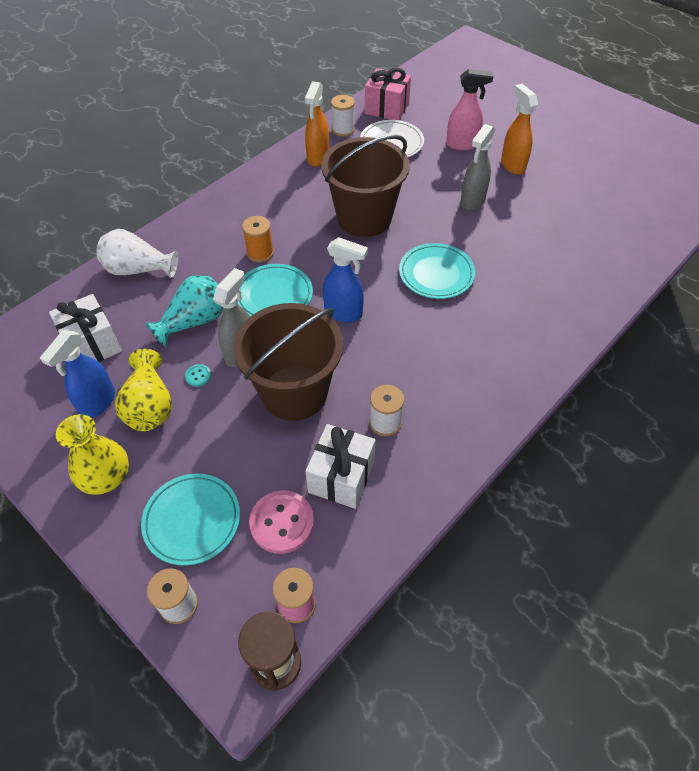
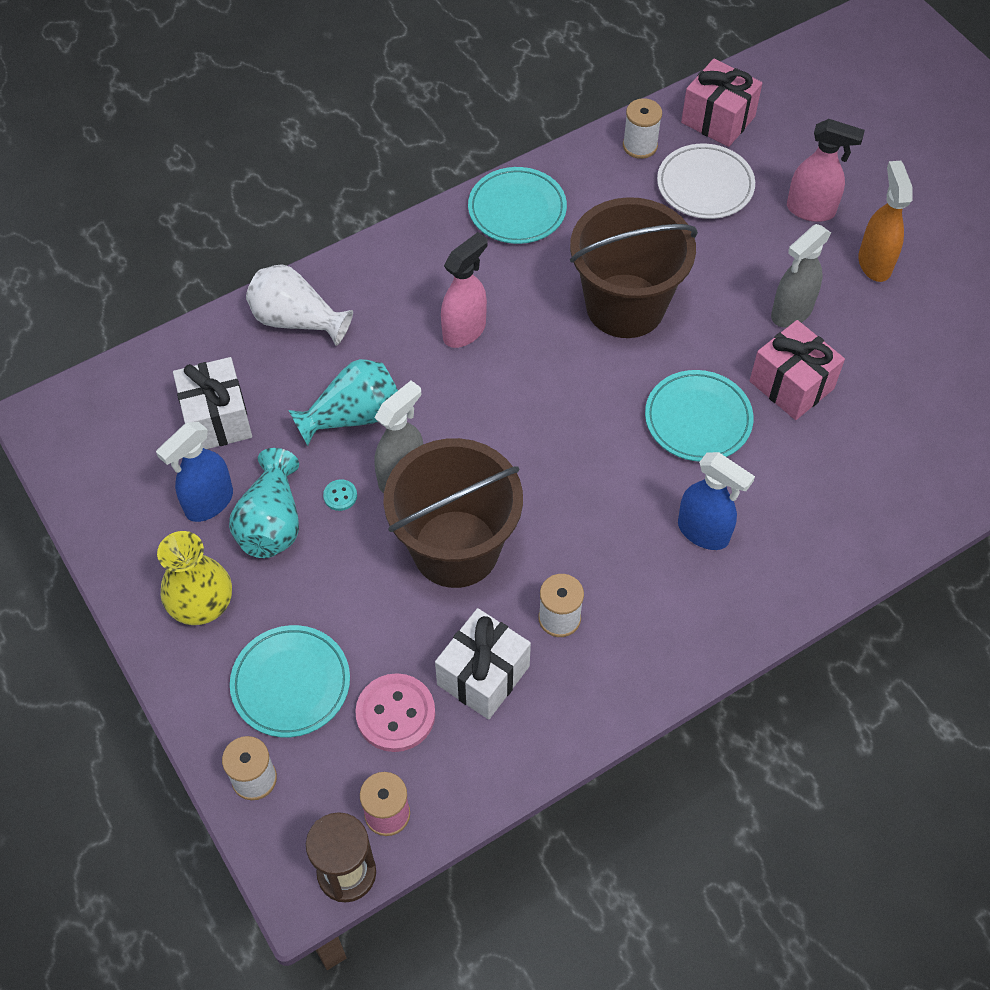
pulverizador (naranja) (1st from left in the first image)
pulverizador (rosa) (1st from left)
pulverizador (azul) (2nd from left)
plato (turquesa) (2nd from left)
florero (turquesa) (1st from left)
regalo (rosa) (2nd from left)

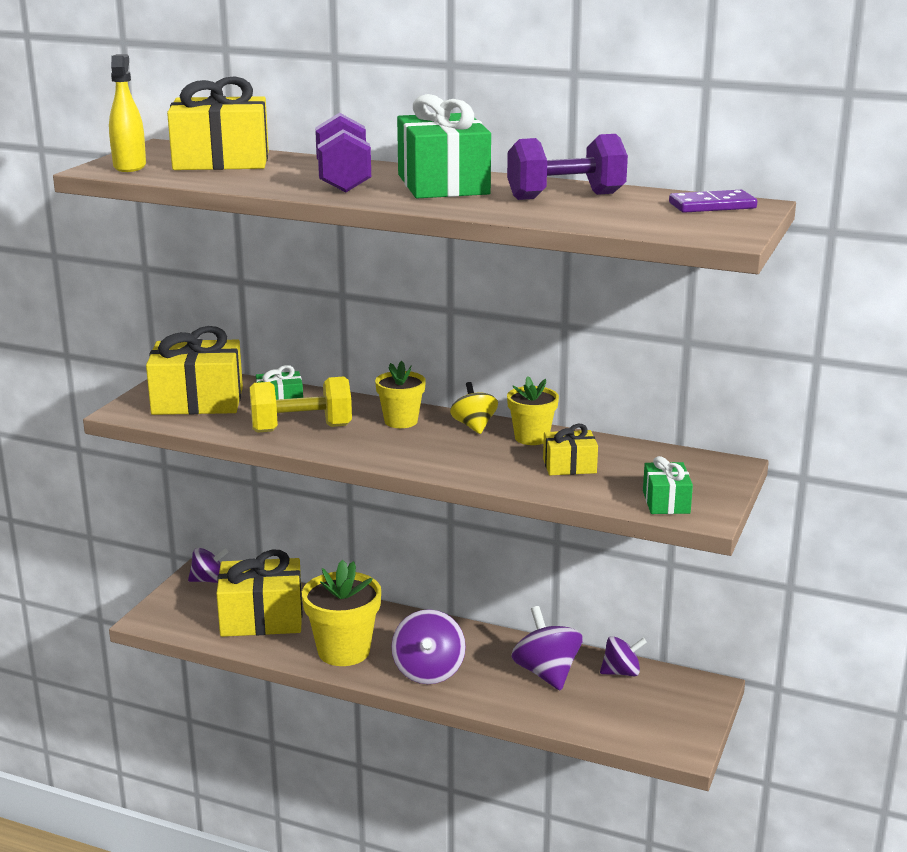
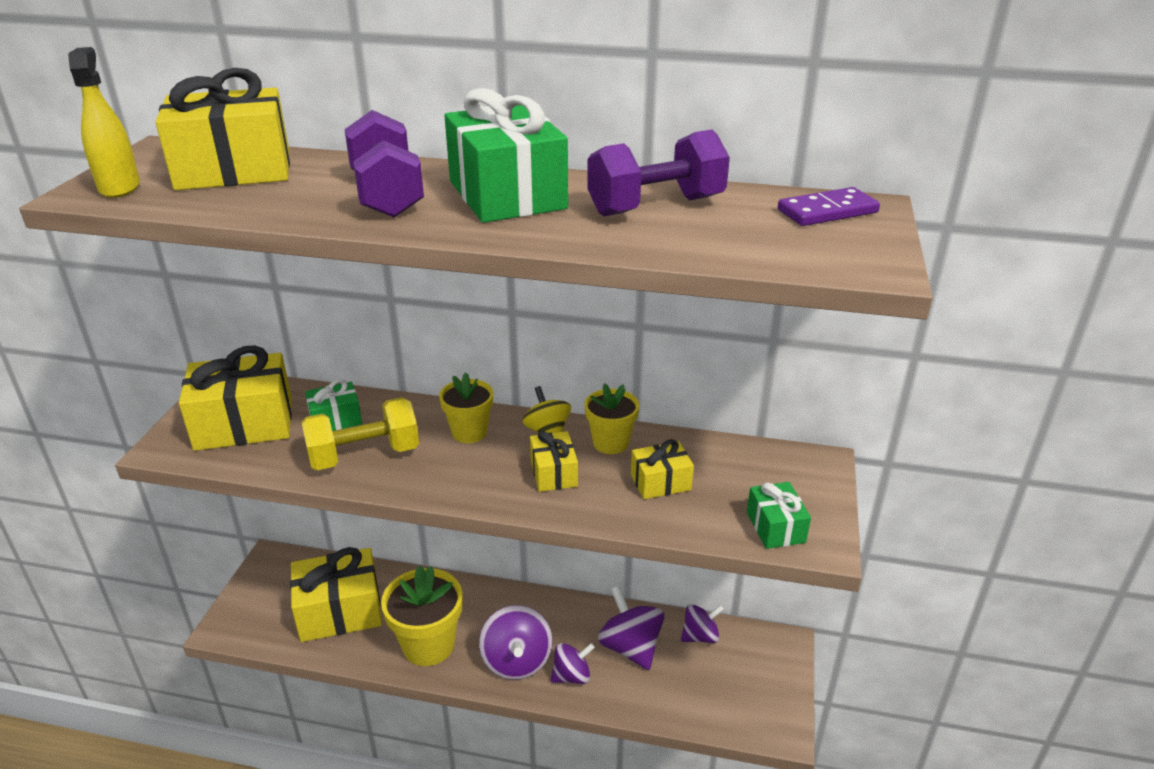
peonza (morado) (2nd from left)
regalo (amarillo) (4th from left)

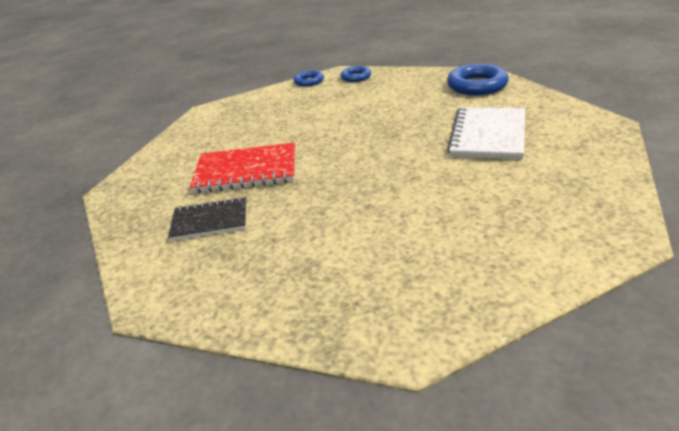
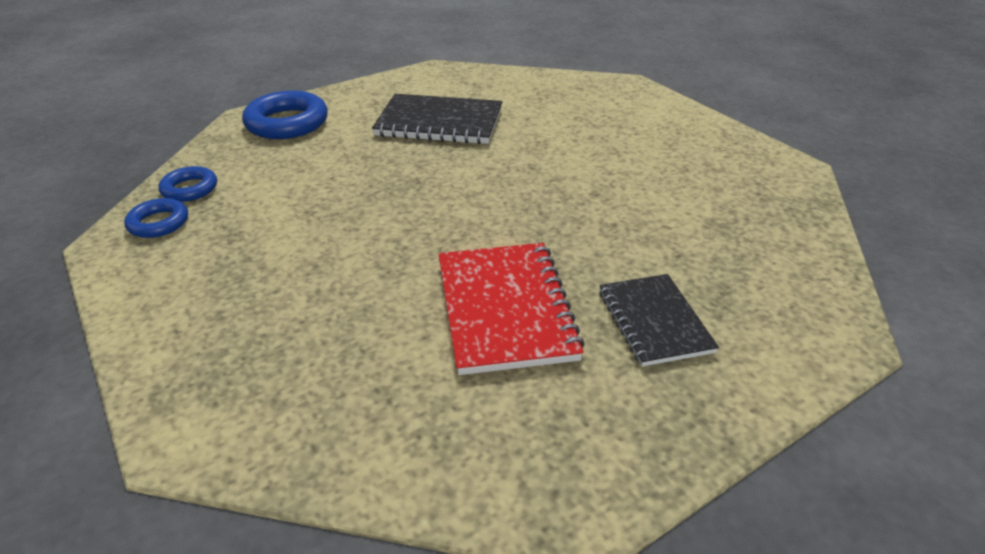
anillo (azul) (2nd from left)
cuaderno (negro) (1st from left)

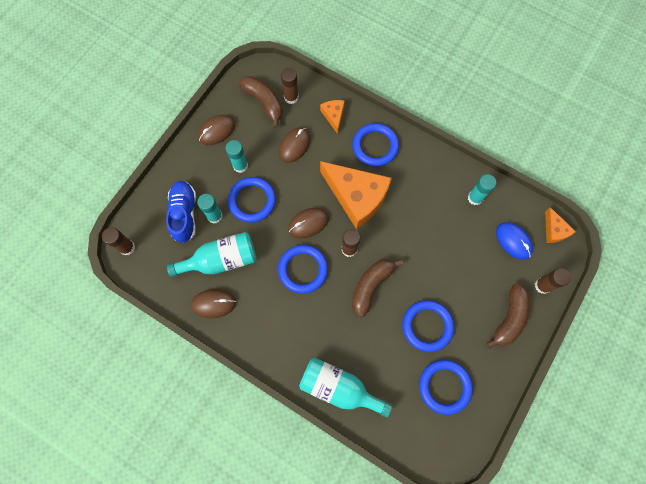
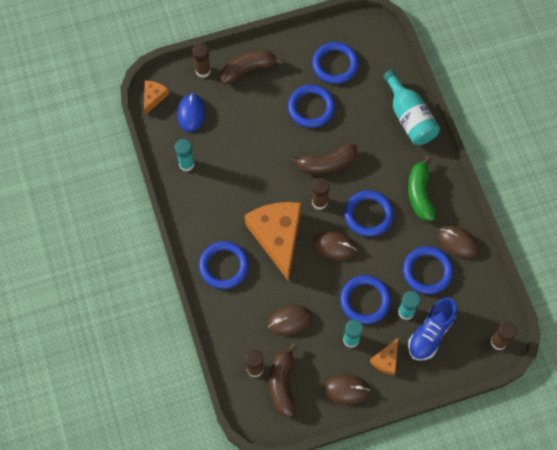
queso (naranja) (3rd from left)
anillo (azul) (6th from left)
plátano (verde)

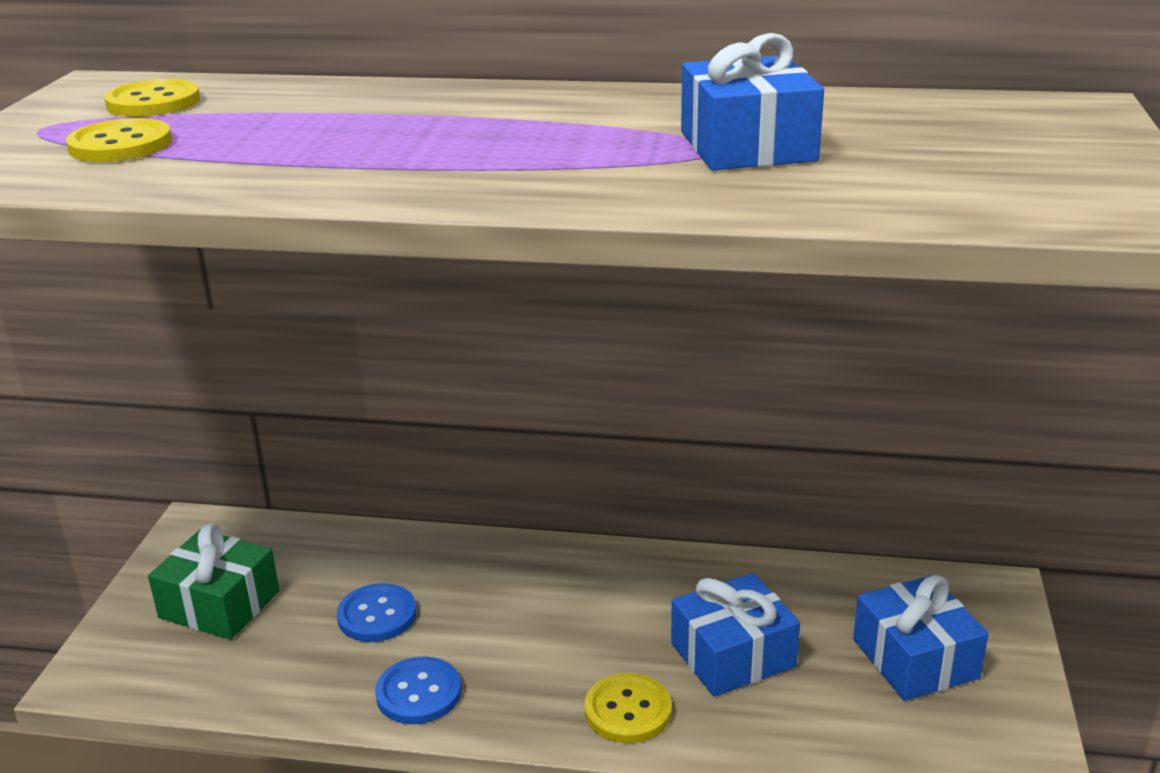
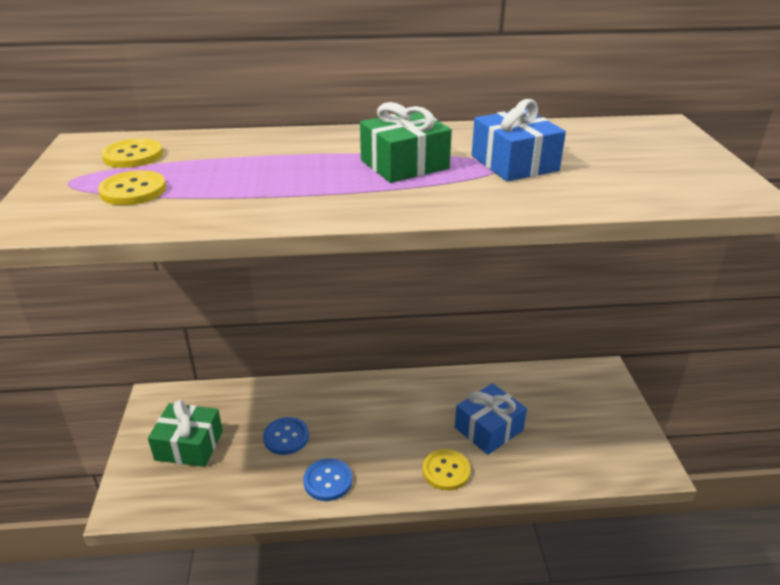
regalo (azul) (3rd from left in the first image)
regalo (verde) (2nd from left)

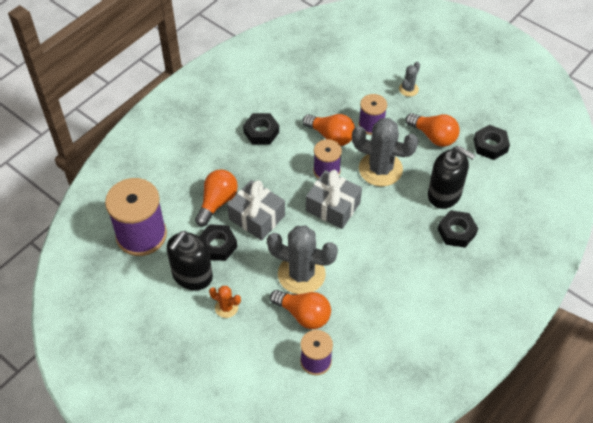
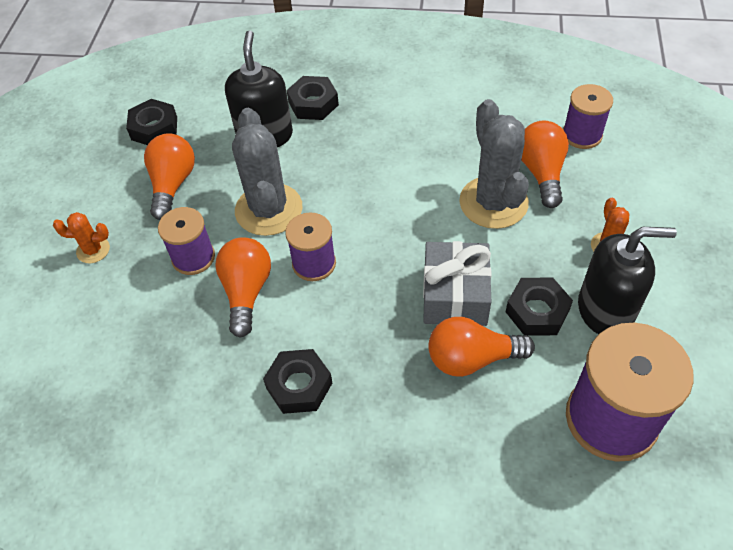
cactus (naranja) (1st from left)
regalo (gris) (2nd from left in the first image)

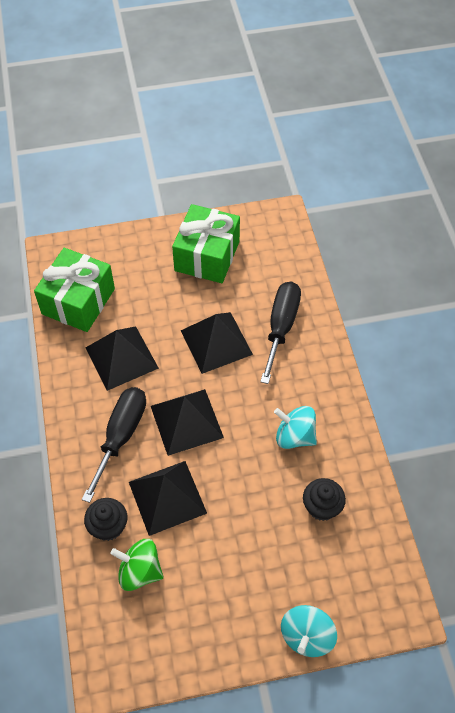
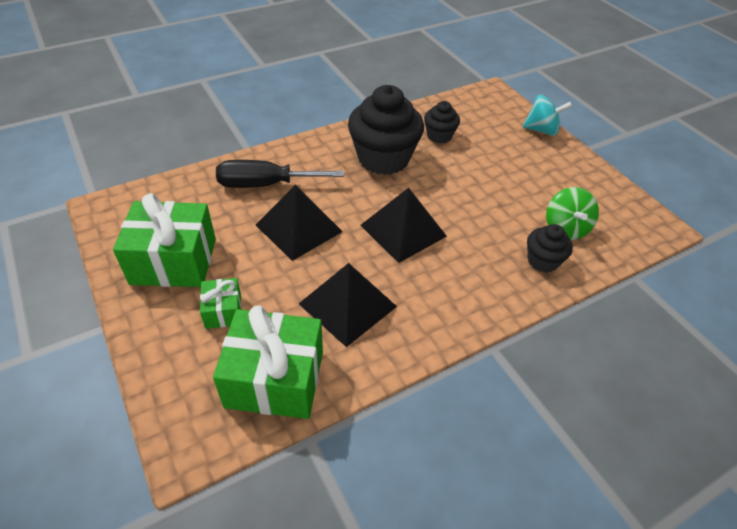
destornillador (negro) (1st from left in the first image)
magdalena (negro) (1st from left)
pirámide (negro) (2nd from left in the first image)
regalo (verde) (2nd from left)

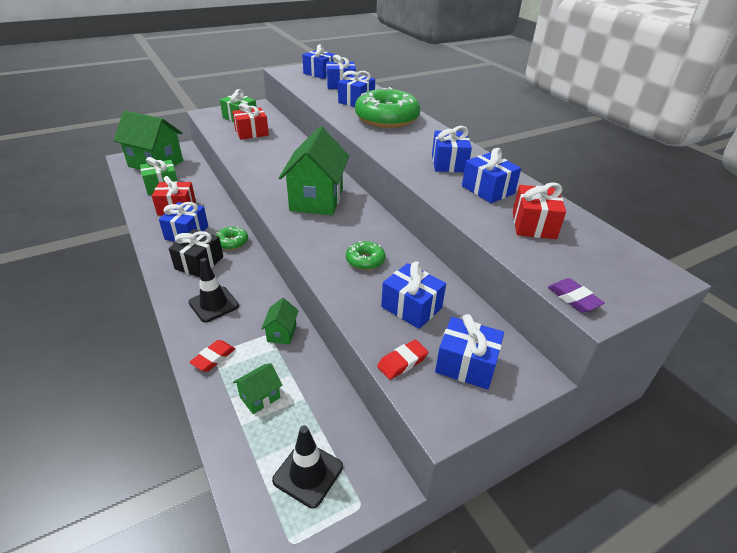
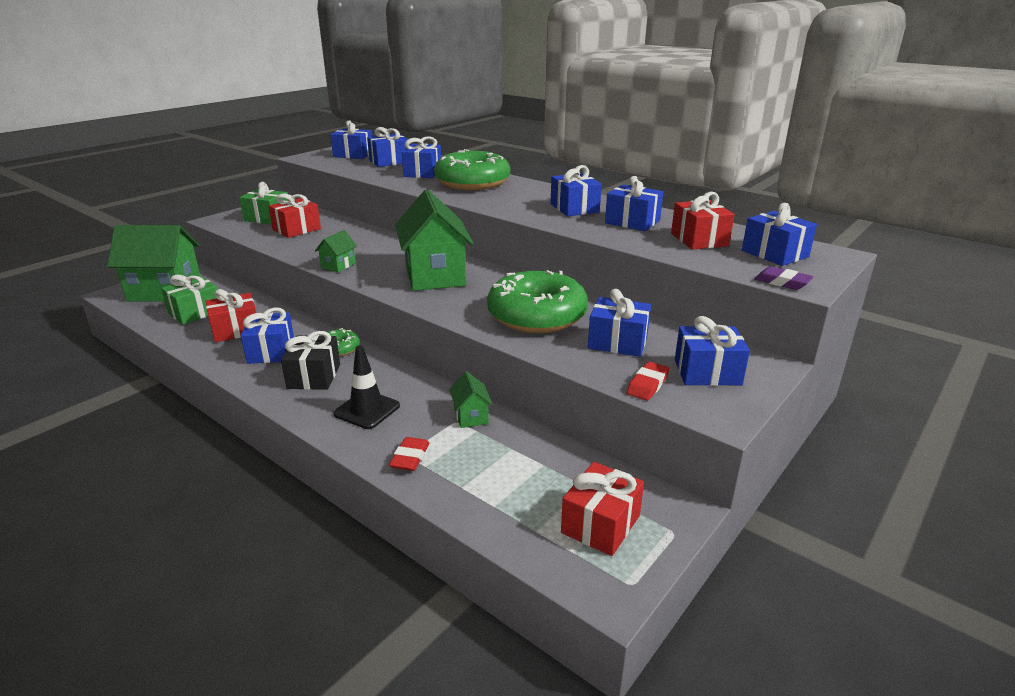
rosquilla (verde) (3rd from left)
casa (verde) (2nd from left)
regalo (rojo) (3rd from left)
regalo (azul) (9th from left)

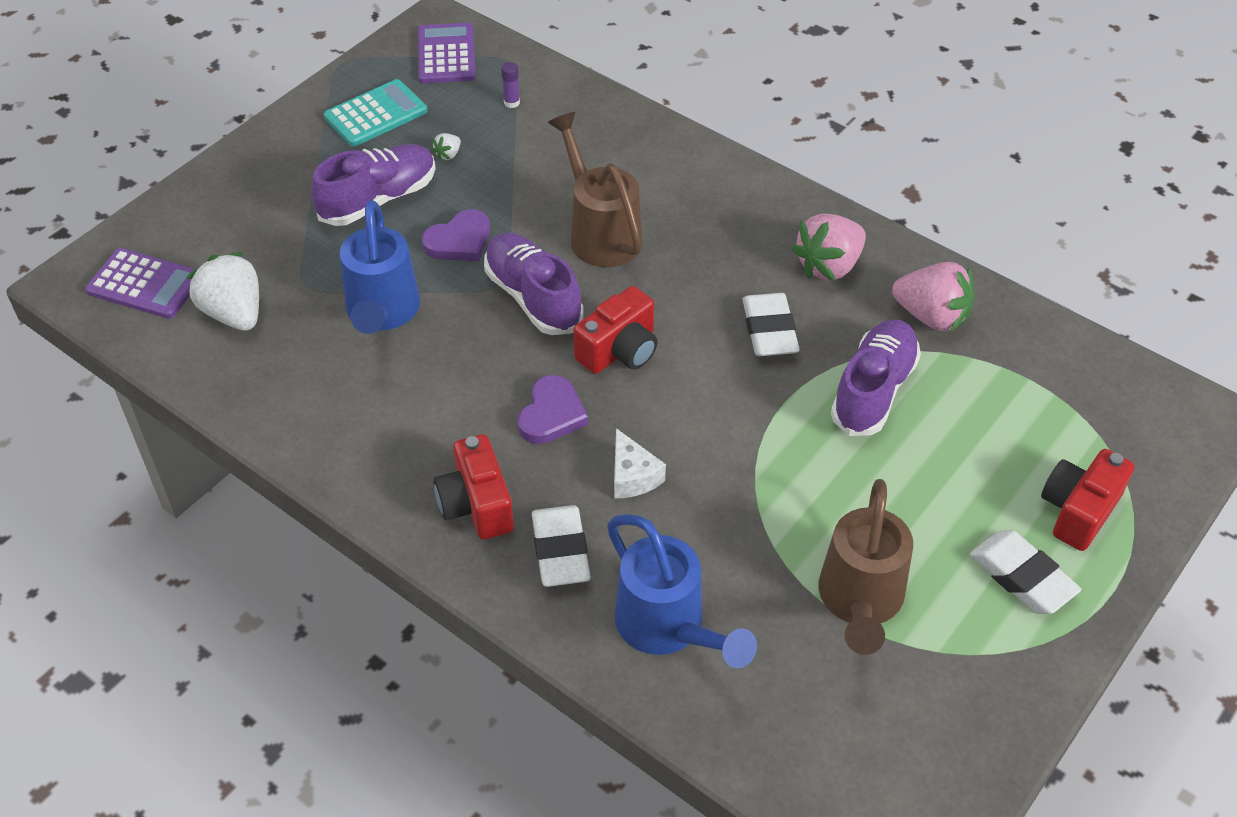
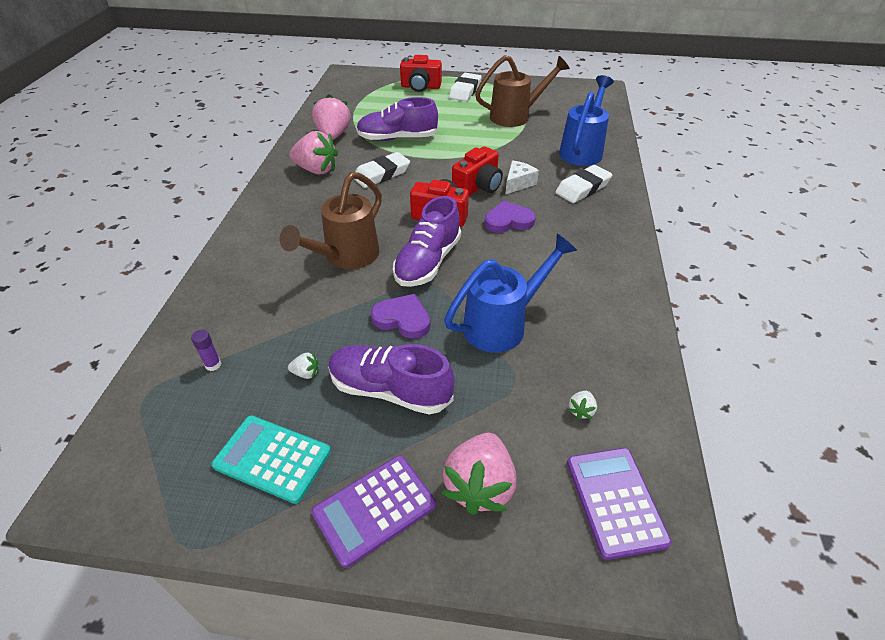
calculadora (morado) (1st from left)
fresa (blanco) (2nd from left)
cámara (rojo) (3rd from left)
fresa (rosa) (3rd from left)

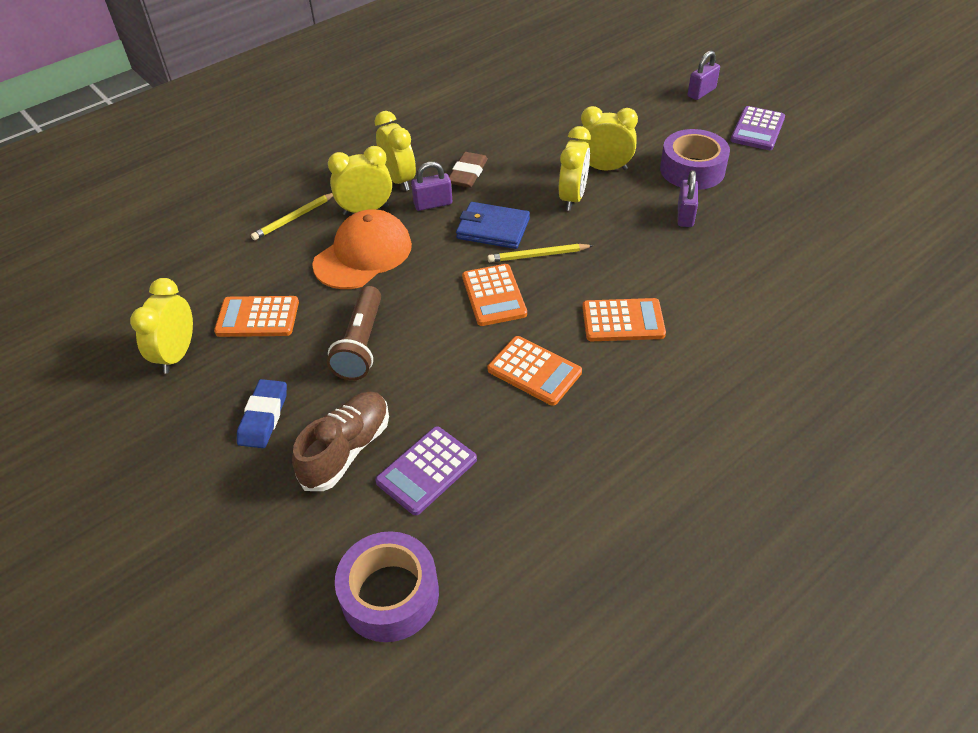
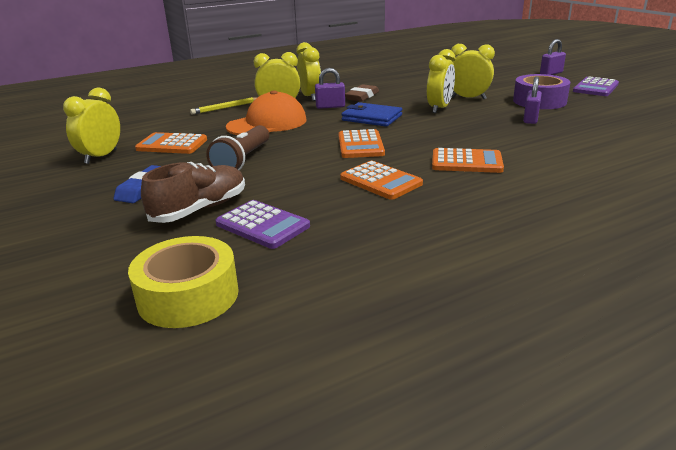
lápiz (amarillo) (2nd from left in the first image)
calculadora (morado) (1st from left)
cinta adhesiva (amarillo)

